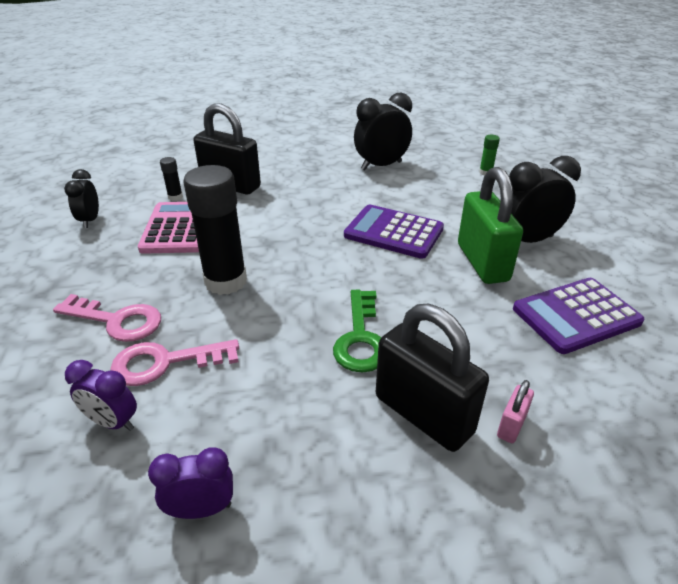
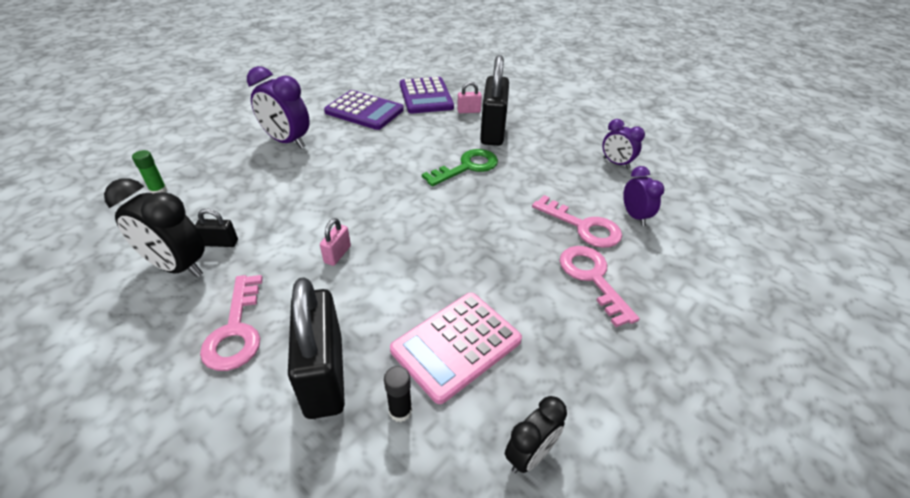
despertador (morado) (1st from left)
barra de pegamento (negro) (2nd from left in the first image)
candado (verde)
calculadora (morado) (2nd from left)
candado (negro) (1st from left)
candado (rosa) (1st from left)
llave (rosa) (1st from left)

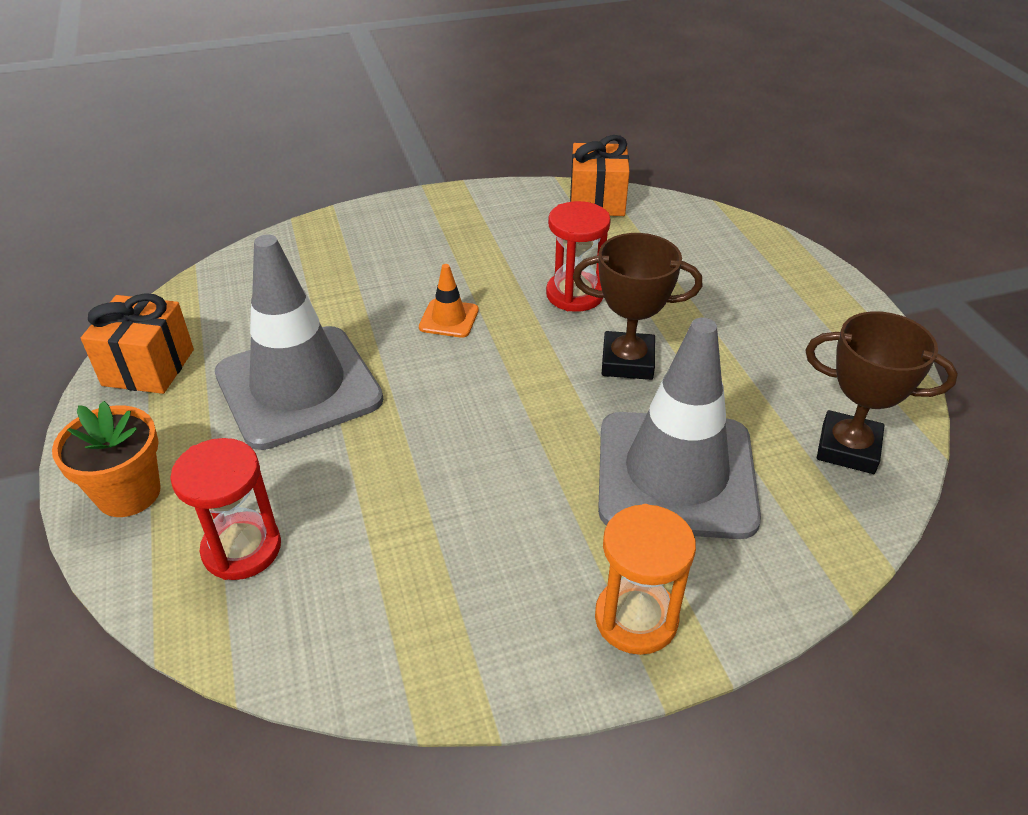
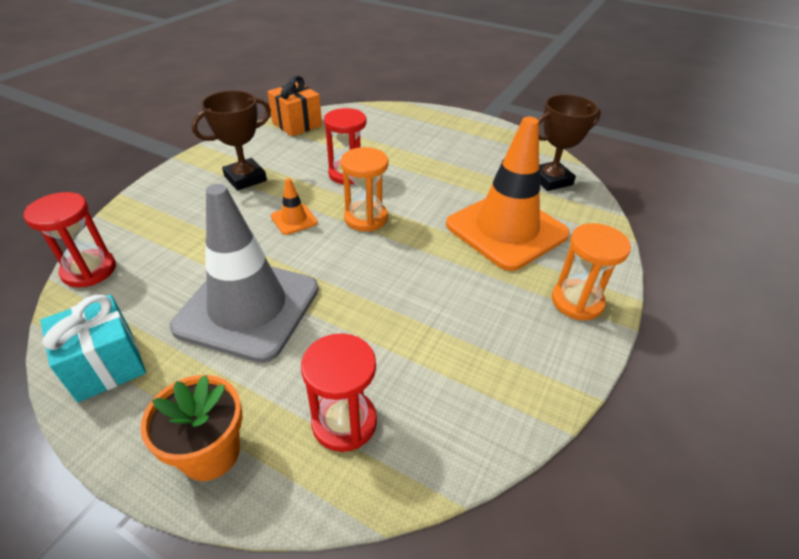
trofeo (marrón) (1st from left)
regalo (turquesa)
cono de tráfico (naranja) (2nd from left)
reloj de arena (naranja) (1st from left)
reloj de arena (rojo) (1st from left)

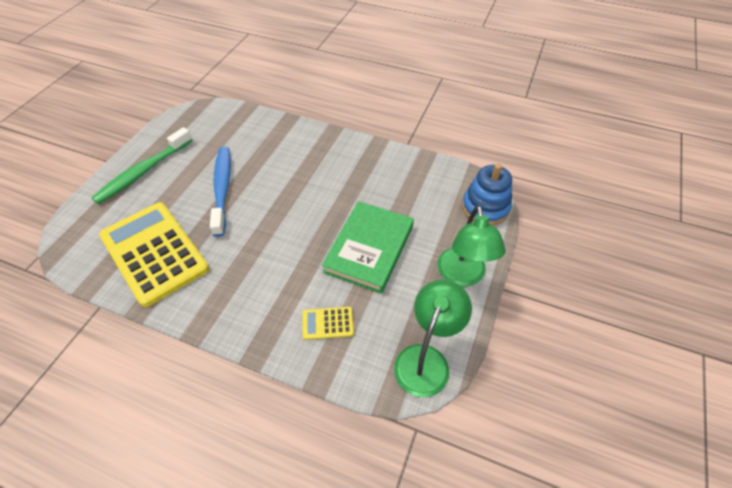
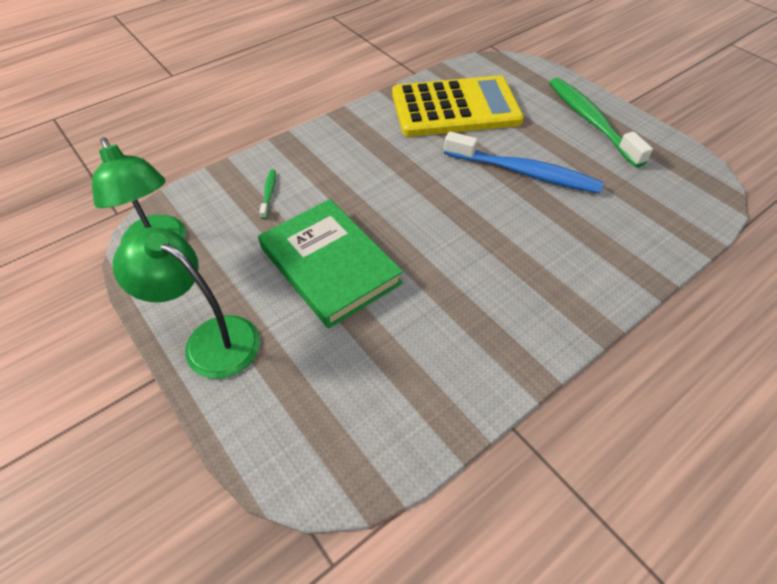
juguete apilable (azul)
cepillo de dientes (verde) (1st from left)

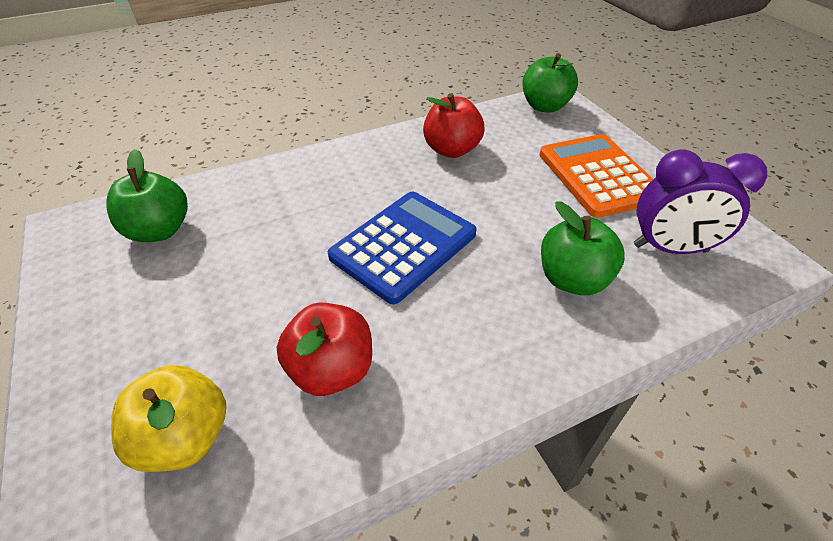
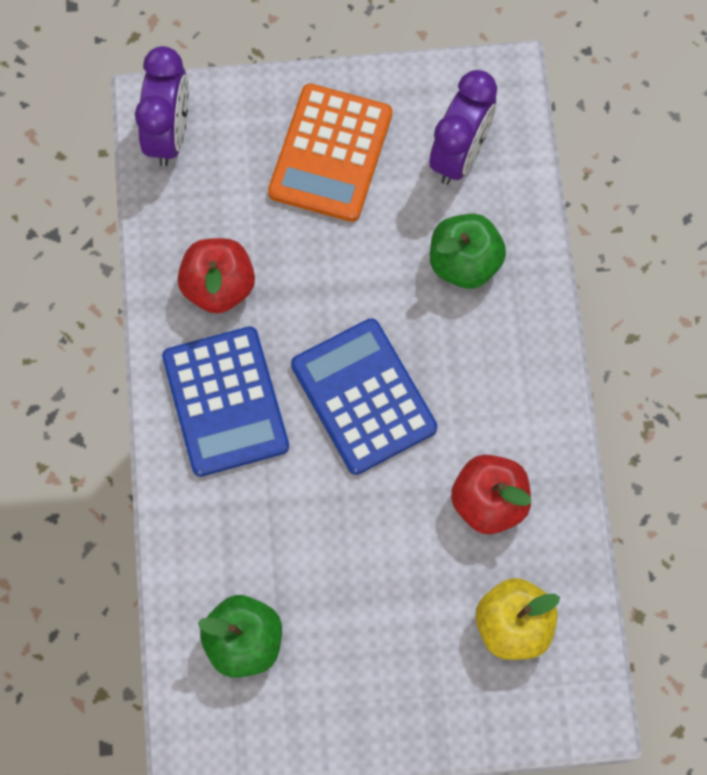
despertador (morado) (1st from left)
calculadora (naranja)
calculadora (azul) (1st from left)

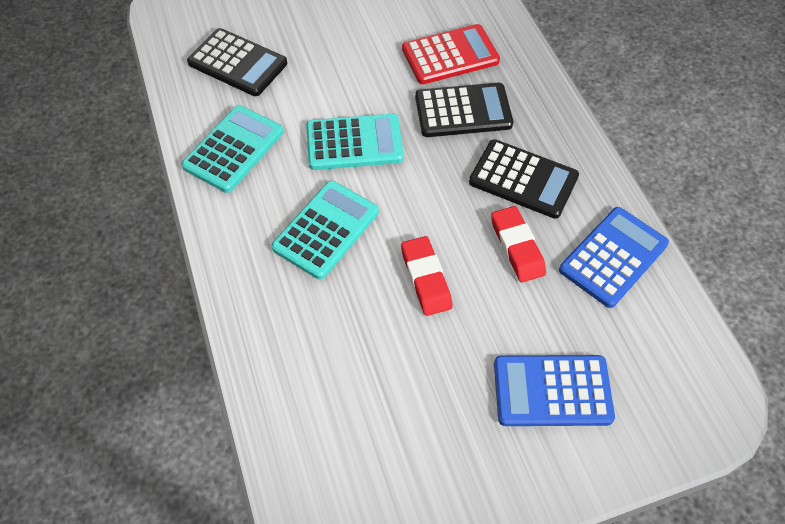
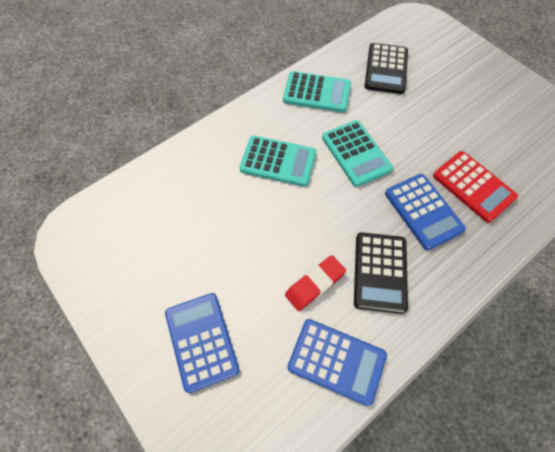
calculadora (azul) (3rd from left)
goma de borrar (rojo) (1st from left in the first image)

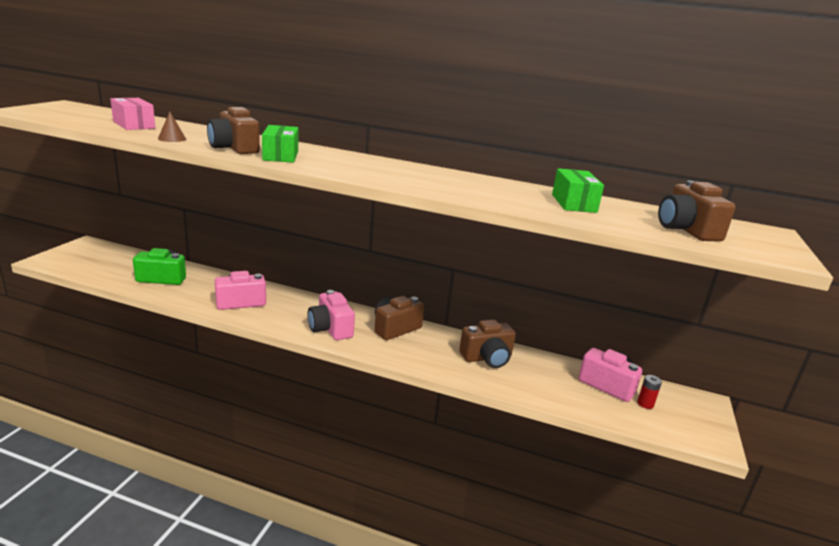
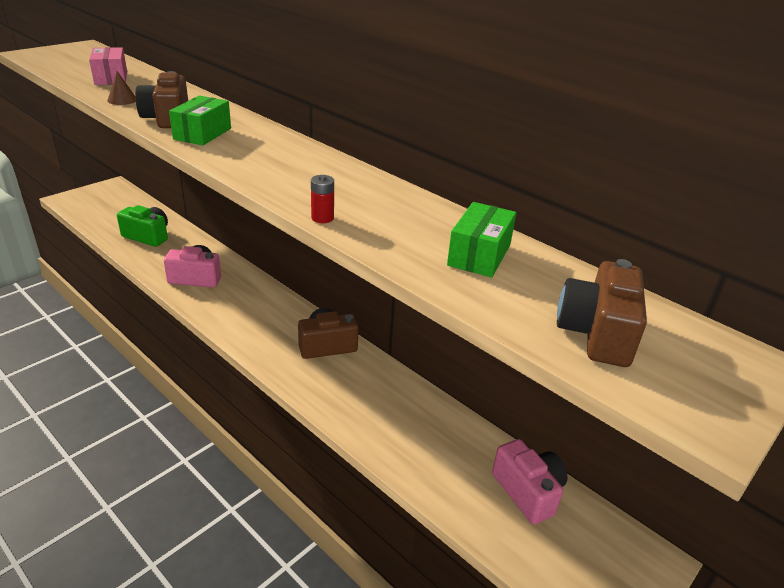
cámara (rosa) (2nd from left in the first image)
cámara (marrón) (3rd from left in the first image)
pila (rojo)

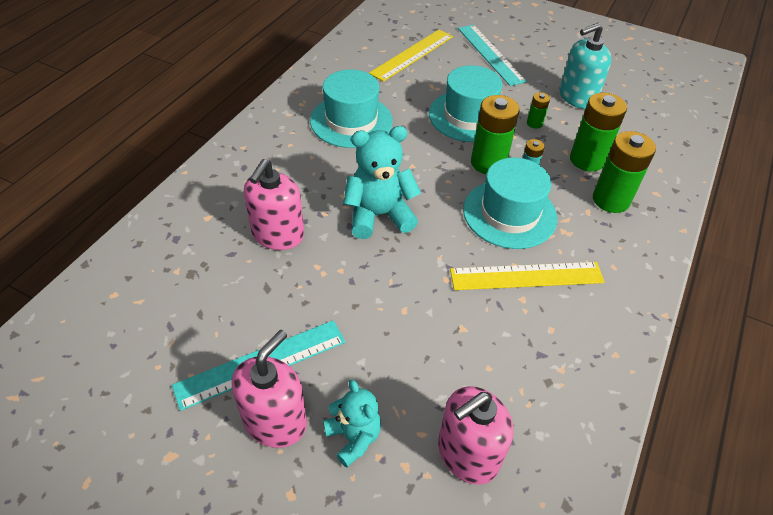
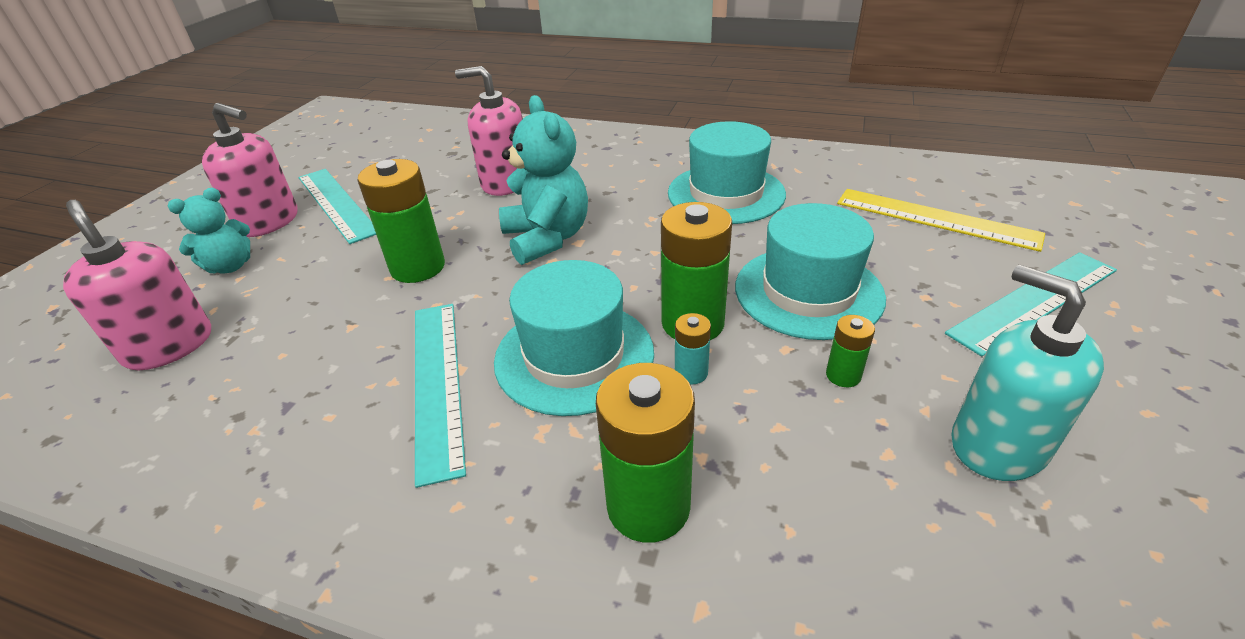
pila (verde) (1st from left)
regla (turquesa) (2nd from left)

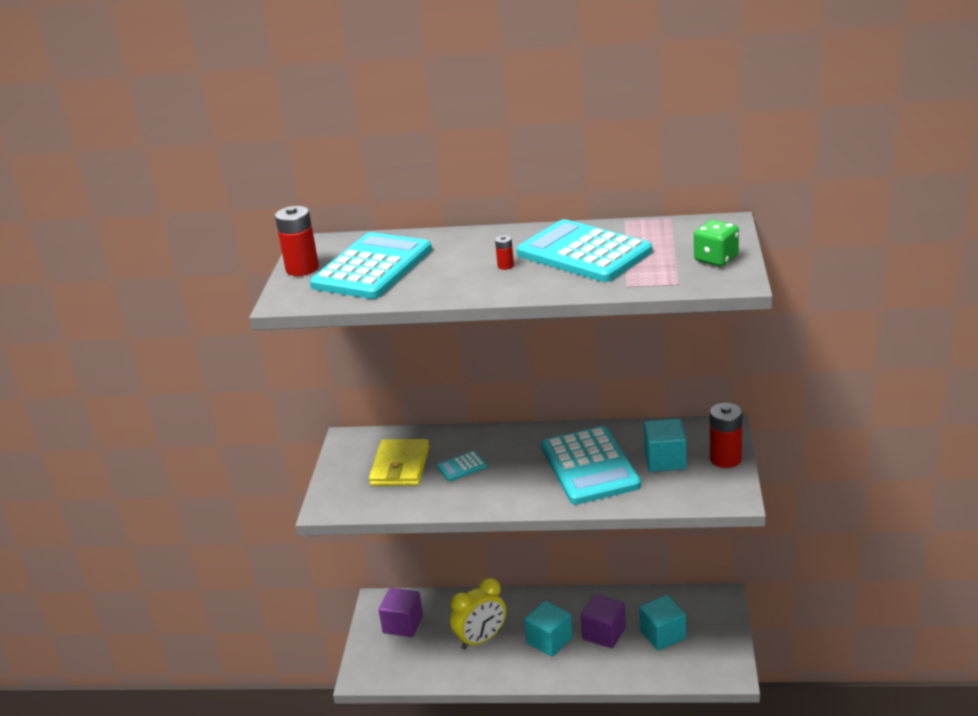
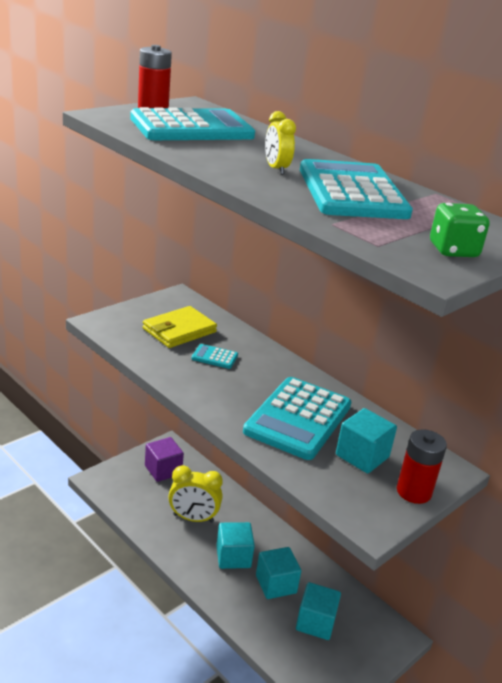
despertador (amarillo) (2nd from left)
cubo (turquesa) (2nd from left)

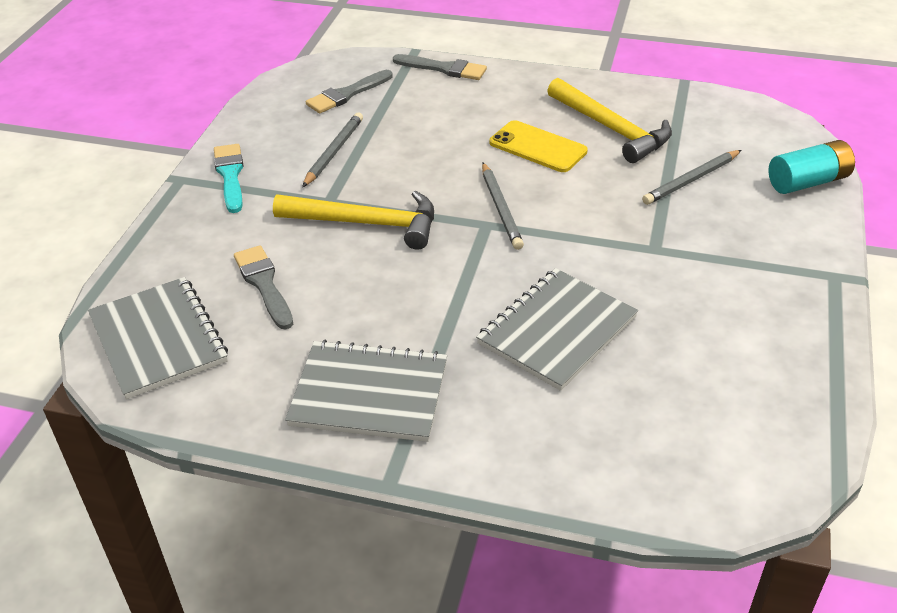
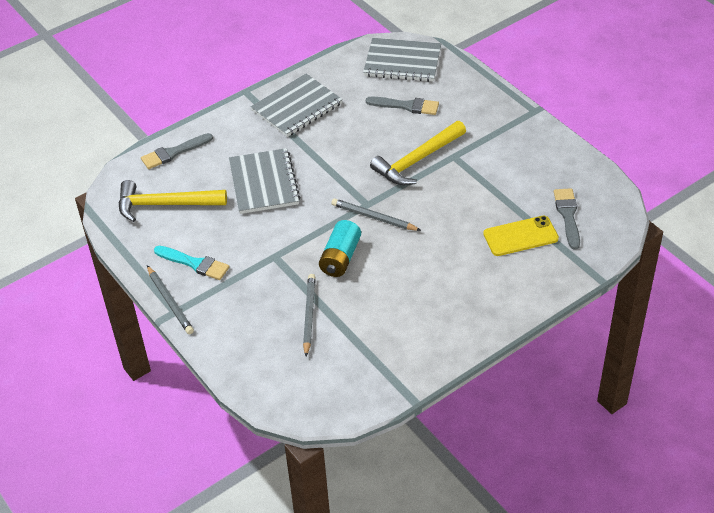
pincel (gris) (1st from left)
martillo (amarillo) (1st from left)
lápiz (gris) (1st from left)
móvil (amarillo)
pila (turquesa)
pincel (turquesa)

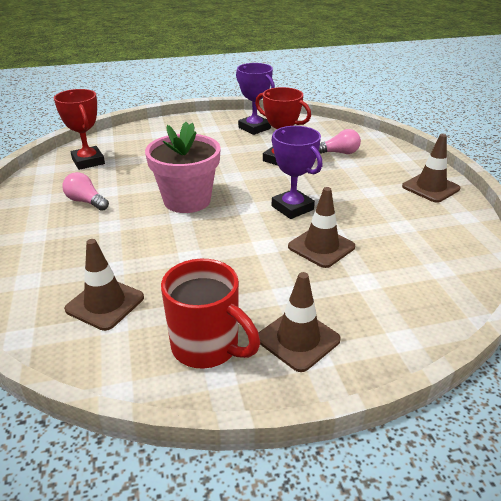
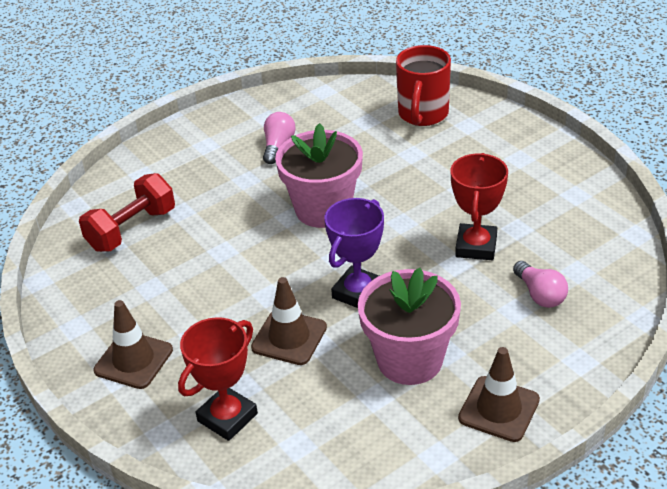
trofeo (morado) (1st from left in the first image)
trofeo (rojo) (1st from left)
mancuerna (rojo)
taza (rojo)
maceta (rosa) (2nd from left)

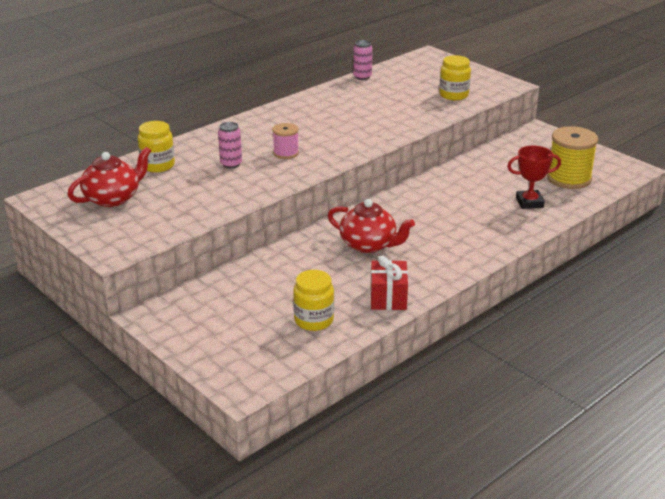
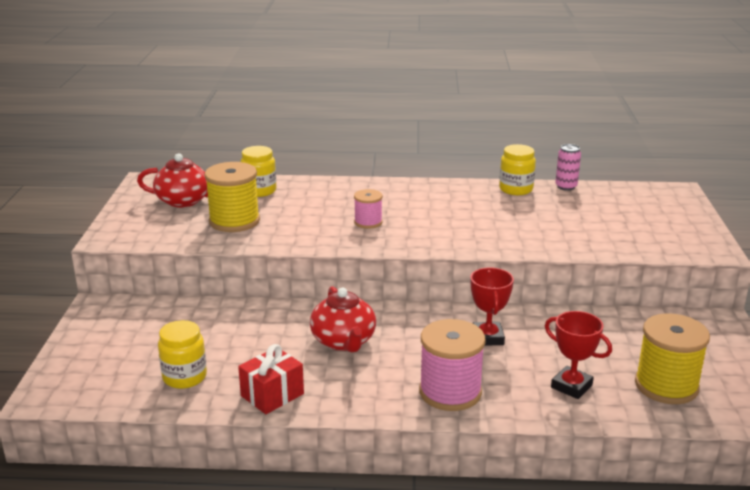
tarro (amarillo) (3rd from left)
lata (rosa) (1st from left in the first image)
carrete (amarillo) (1st from left)
trofeo (rojo) (1st from left)
carrete (rosa) (2nd from left)

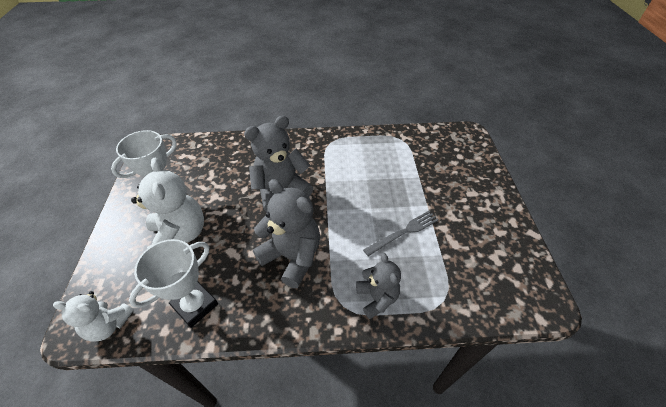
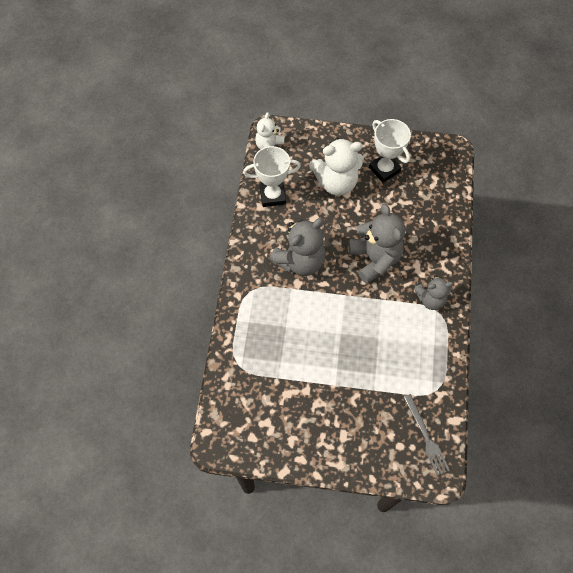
tenedor (gris)
trofeo (blanco) (1st from left)
osito (gris) (3rd from left)

